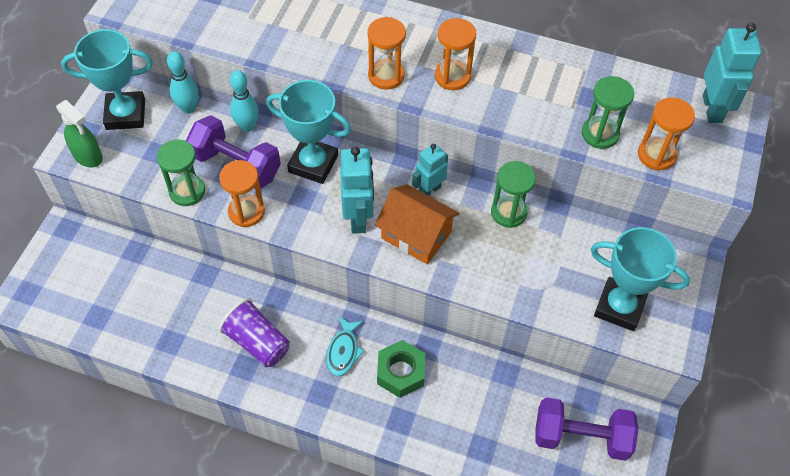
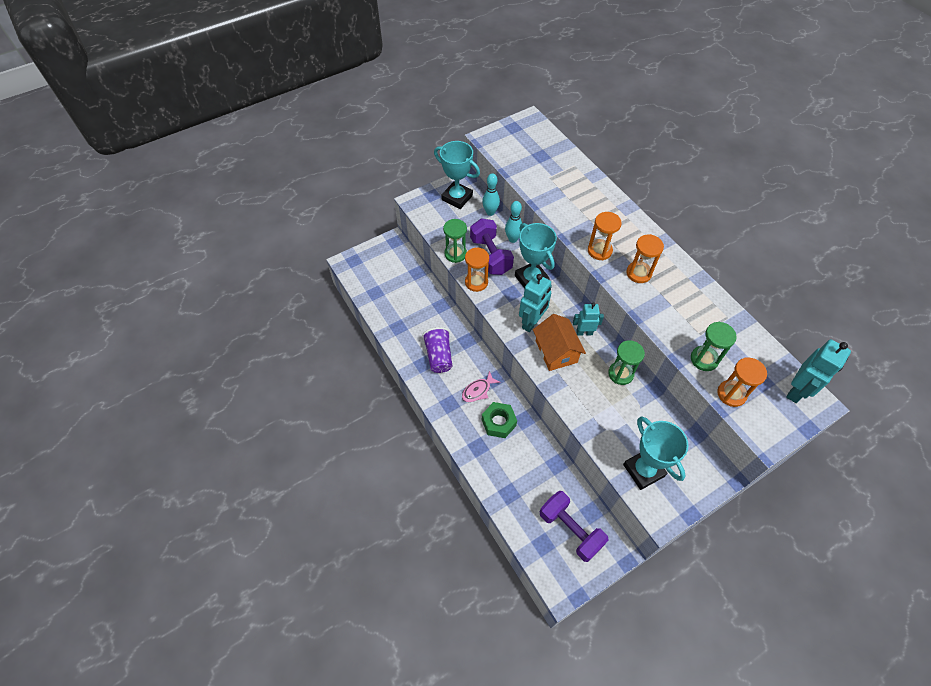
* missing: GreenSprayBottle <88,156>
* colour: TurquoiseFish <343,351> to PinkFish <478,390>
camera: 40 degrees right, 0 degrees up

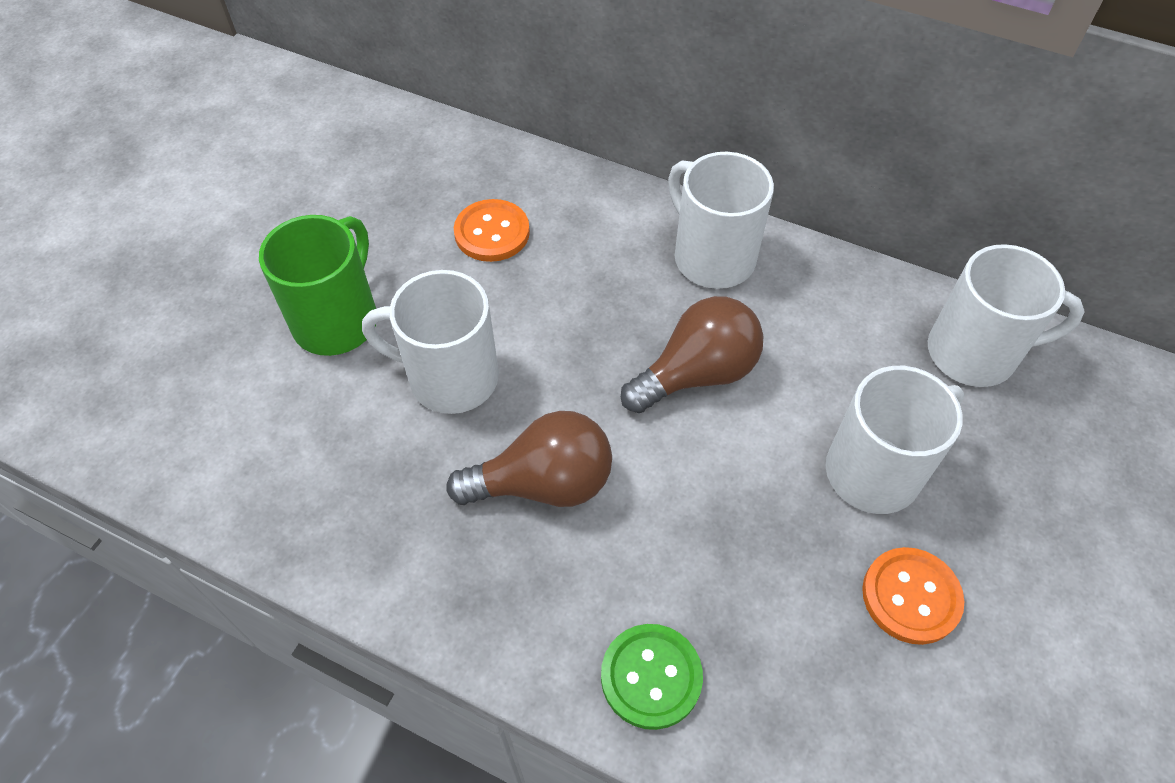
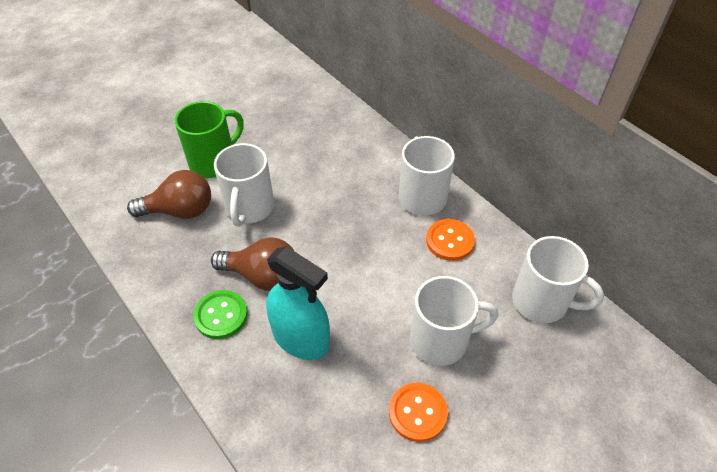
* spun: WhiteMug <450,377> = <249,208> 120 degrees counterclockwise
* relocated: OrangeButton <492,232> to <450,241>
* relocated: GreenButton <651,677> to <221,315>
* relocated: BrownLightBulb <697,374> to <180,211>
* appeared: TurquoiseSprayBottle <301,338>
camera: 25 degrees right, 5 degrees down

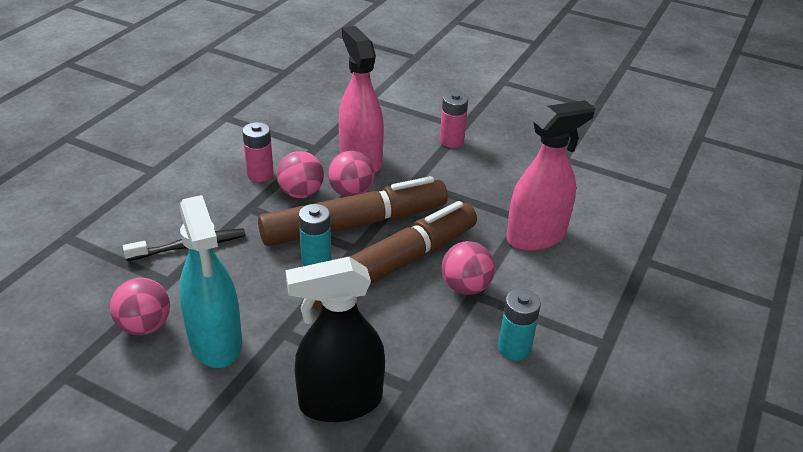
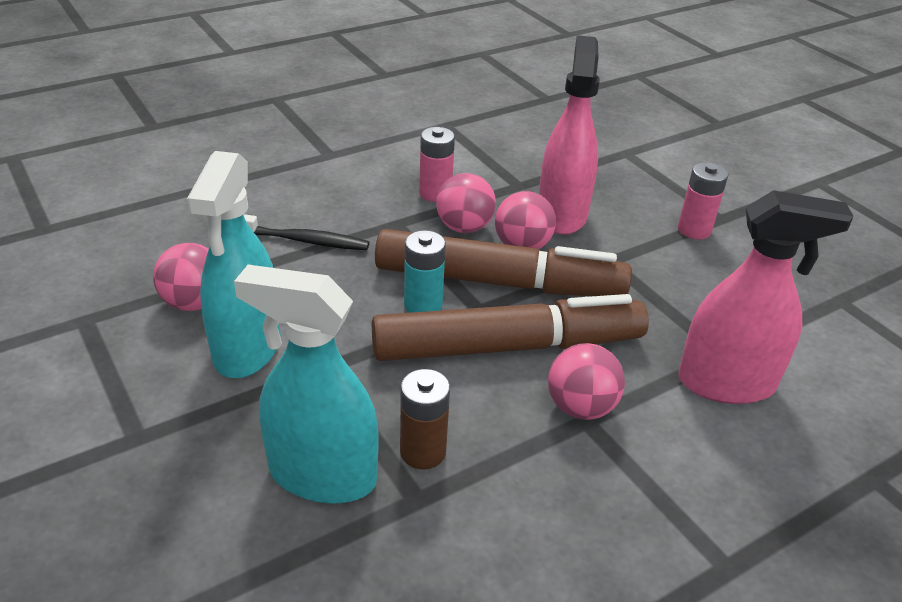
* colour: BlackSprayBottle <340,402> to TurquoiseSprayBottle <322,475>
* missing: TurquoiseBattery <514,348>
* appeared: BrownBattery <423,452>
camera: 30 degrees right, 0 degrees up

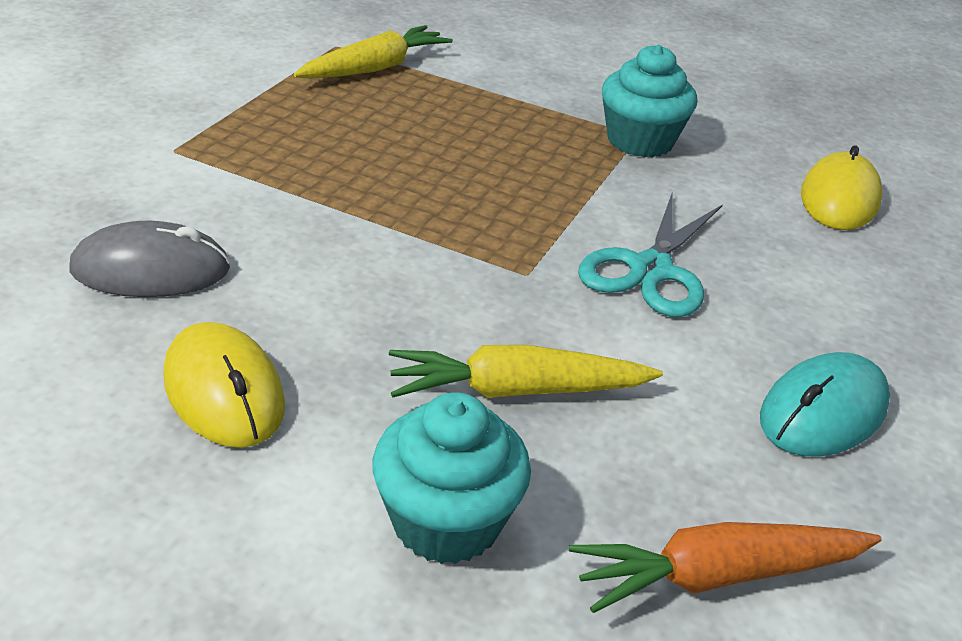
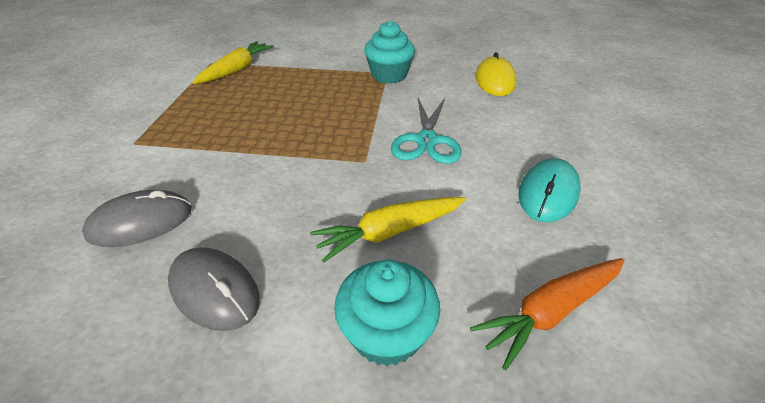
* colour: YellowMouse <224,391> to GreyMouse <214,290>
camera: 15 degrees left, 5 degrees up

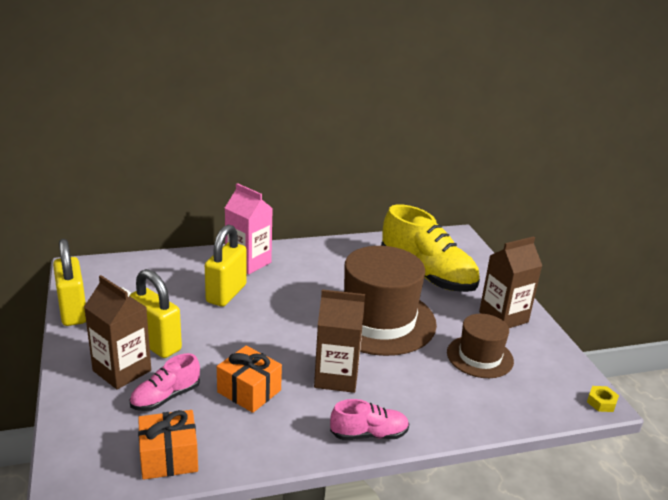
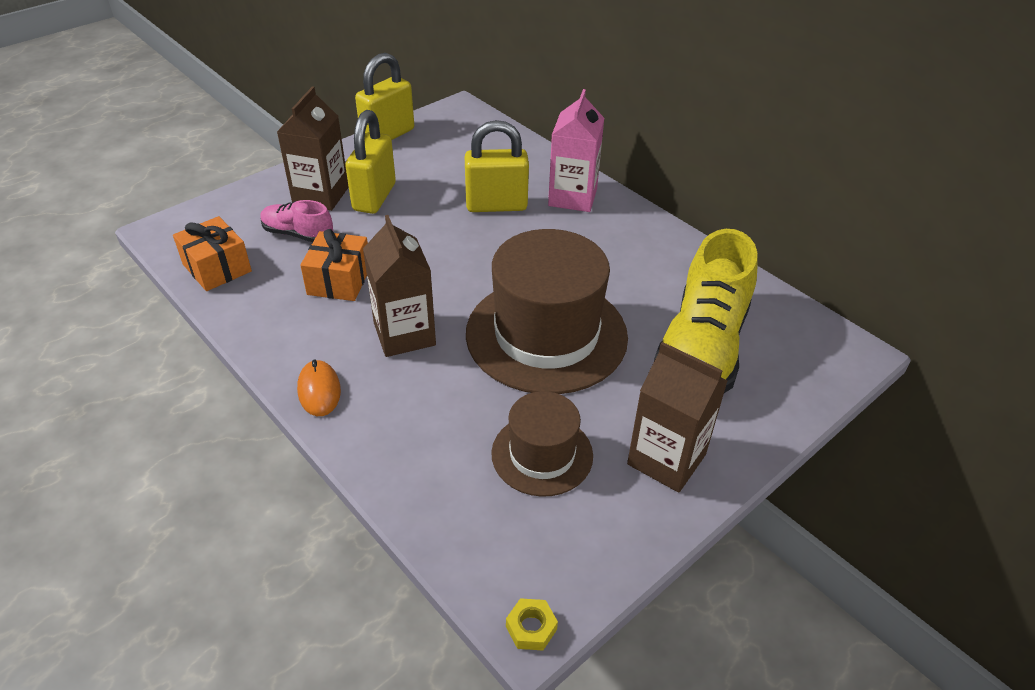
* exchanged: PinkShoe <369,434> to OrangeMouse <319,390>
camera: 65 degrees right, 15 degrees up

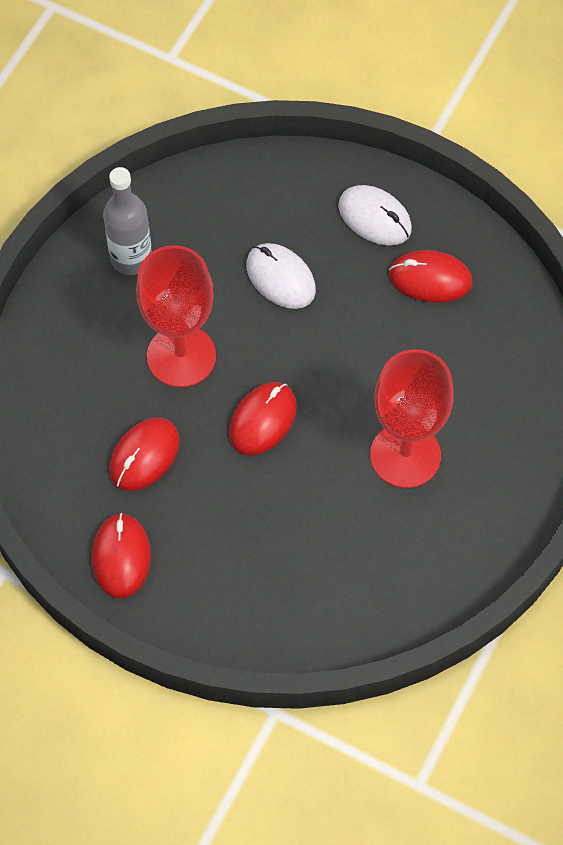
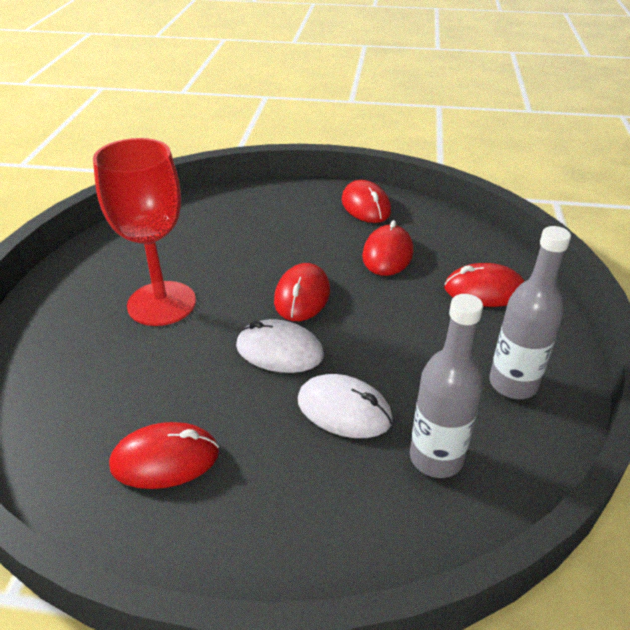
* missing: RedGoblet <181,356>
* relocated: WhiteMouse <374,217> to <279,351>
* appeared: GreyBottle <436,458>
* appeared: RedMouse <484,290>
camera: 160 degrees right, 25 degrees down

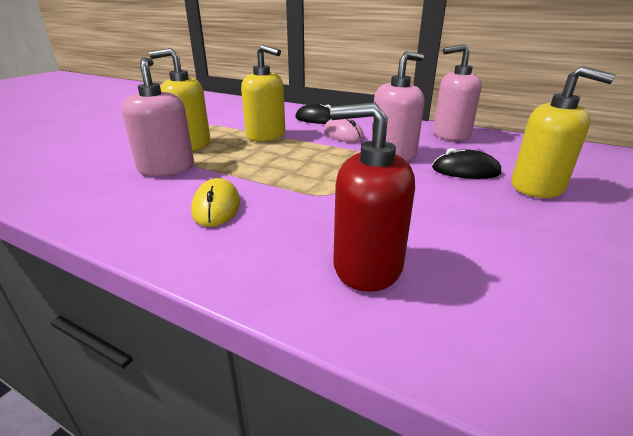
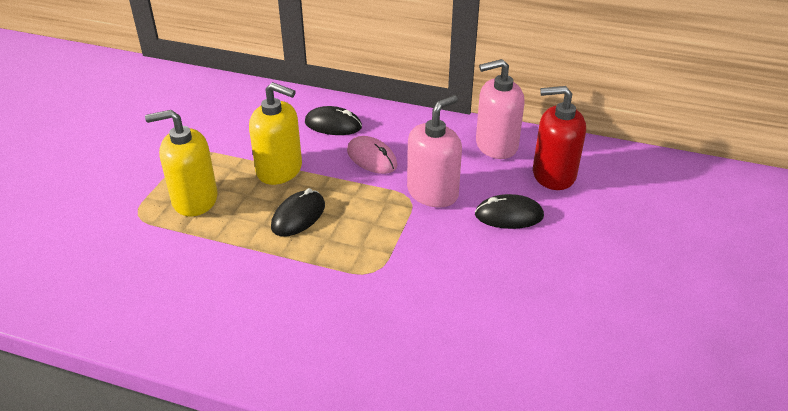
* missing: PinkSoapDispenser <166,168>
* missing: YellowMouse <216,207>
* relocated: RedSoapDispenser <367,266> to <553,175>
* missing: YellowSoapDispenser <537,187>
* appeared: BlackMouse <298,216>
camera: 10 degrees left, 10 degrees up

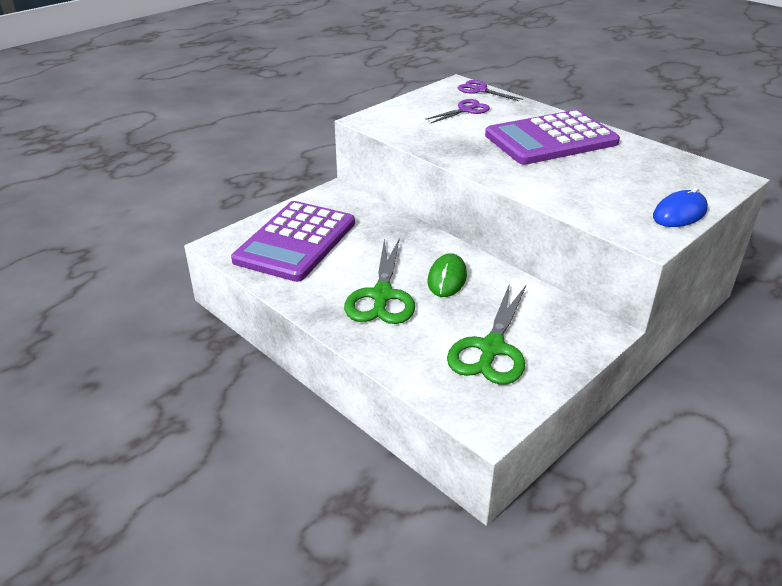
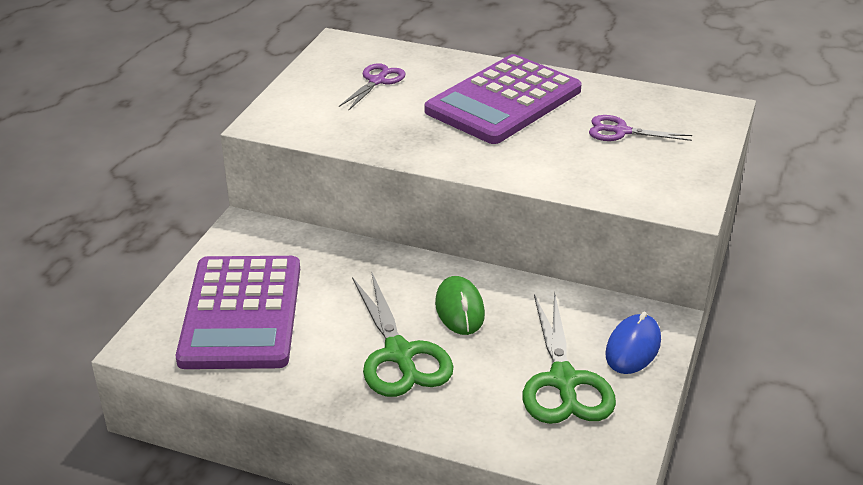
* relocated: PurpleScissors <480,90> to <621,131>
* relocated: BlueMouse <679,213> to <633,347>
camera: 25 degrees left, 0 degrees up

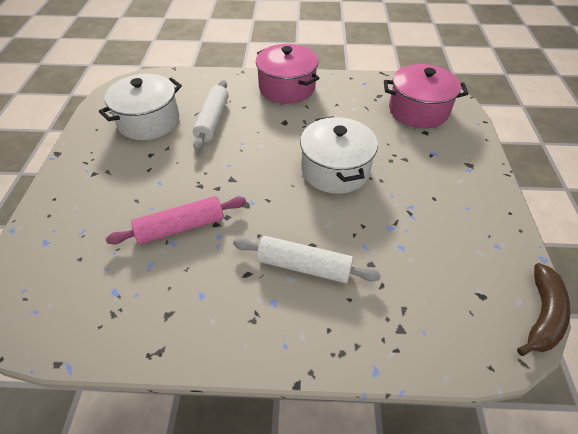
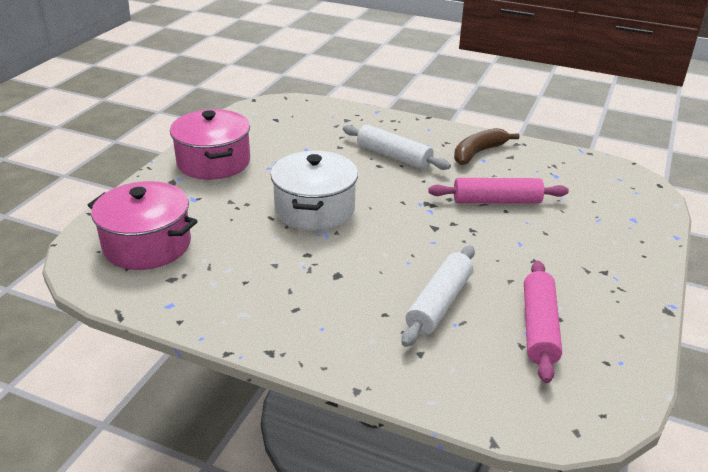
* exchanged: WhitePot <149,121> to PinkRollingPin <538,327>
* relocated: PinkPot <287,88> to <213,162>
* relocated: BrownBanana <542,315> to <478,153>
camera: 160 degrees left, 15 degrees down

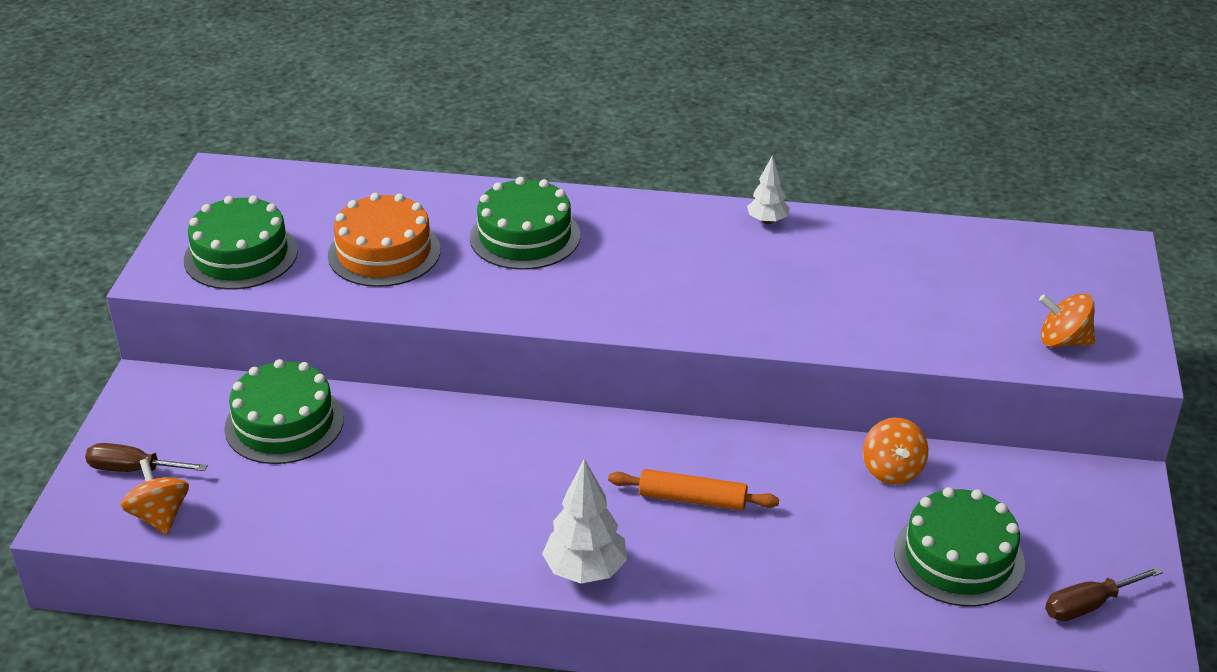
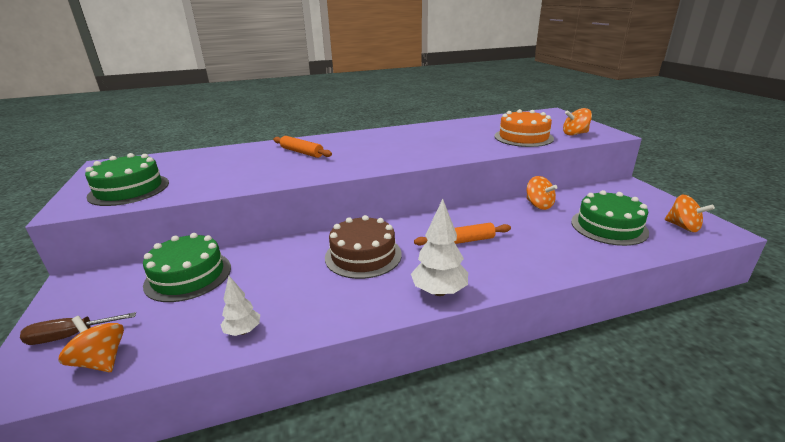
* relocated: OrangeCake <384,253> to <523,137>
* exchanged: GreenCake <525,236> to OrangeRollingPin <302,152>
* relocated: WhiteTree <767,221> to <243,331>
* exchanged: BrownScrewdriver <1088,605> to OrangeSpinningTop <683,227>
* appeared: BrownCake <363,255>
camera: 25 degrees left, 10 degrees down

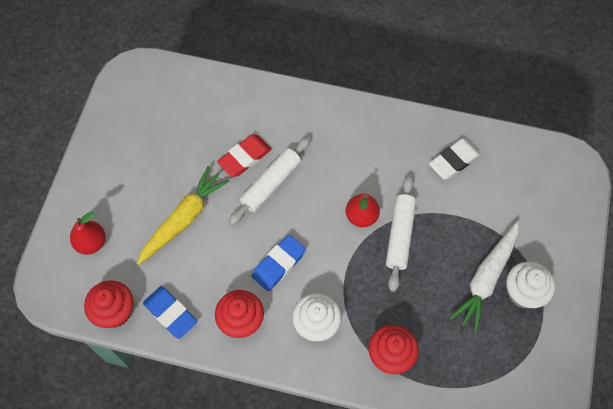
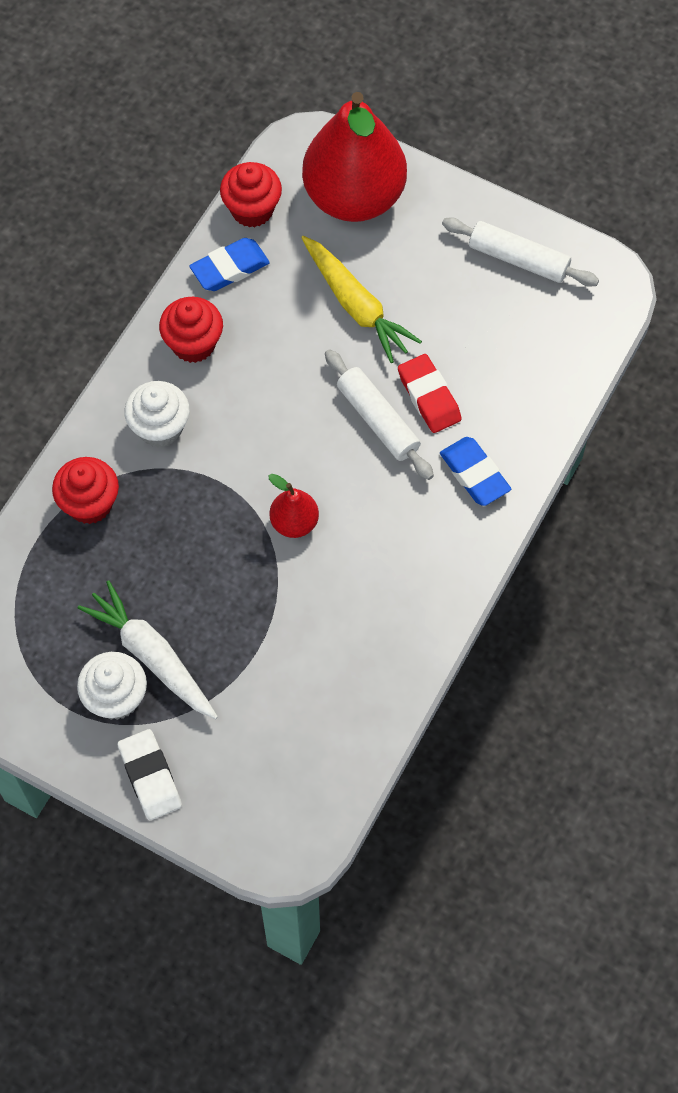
* size: RedPear <91,242> = <354,197> x2.27
* relocated: BlueEraser <278,264> to <474,474>
* relocated: WhiteRollingPin <400,235> to <518,259>
* relocated: WhiteEraser <454,161> to <150,777>
camera: 105 degrees right, 0 degrees up

